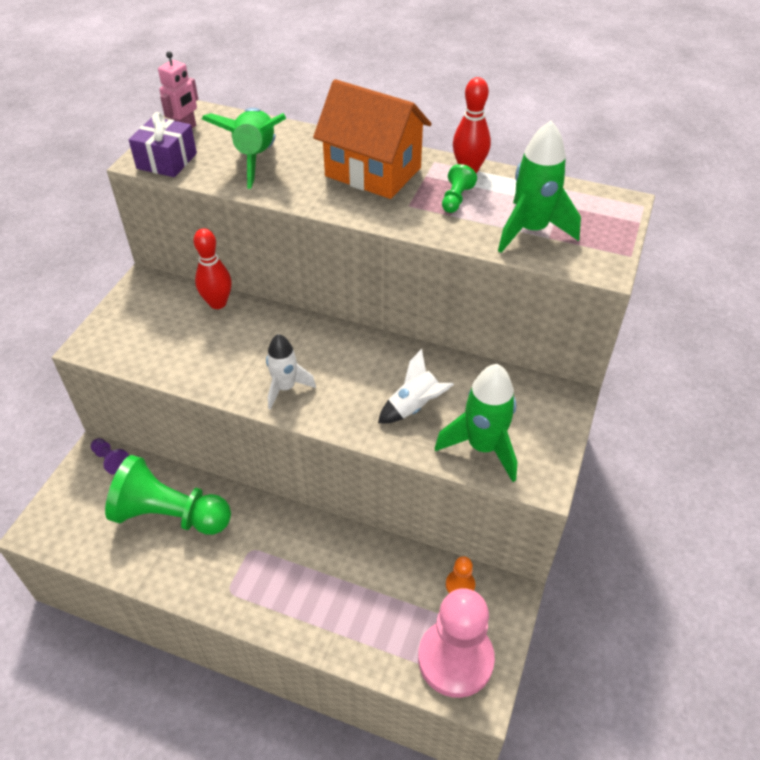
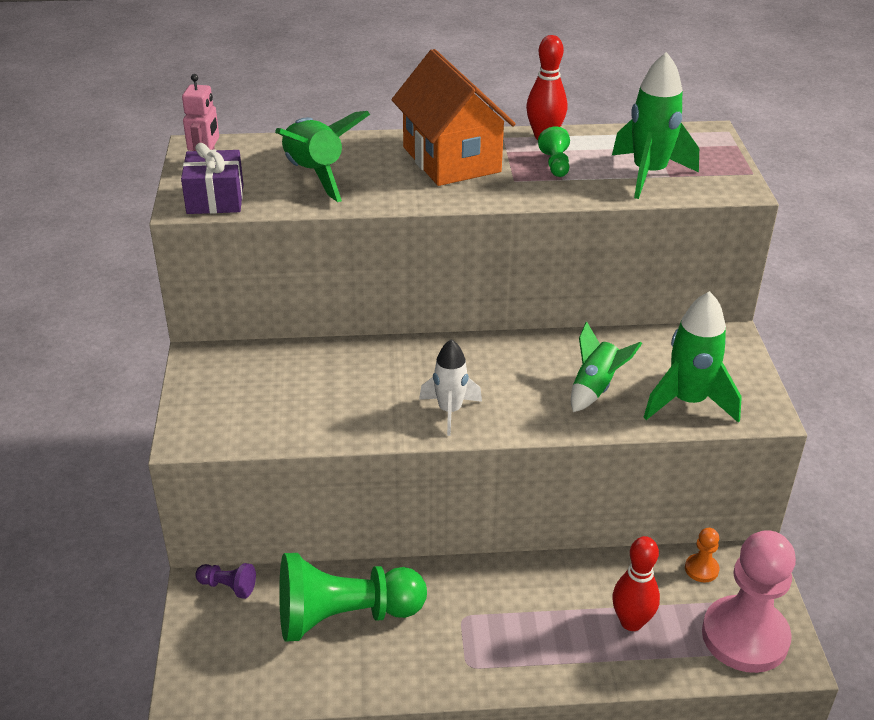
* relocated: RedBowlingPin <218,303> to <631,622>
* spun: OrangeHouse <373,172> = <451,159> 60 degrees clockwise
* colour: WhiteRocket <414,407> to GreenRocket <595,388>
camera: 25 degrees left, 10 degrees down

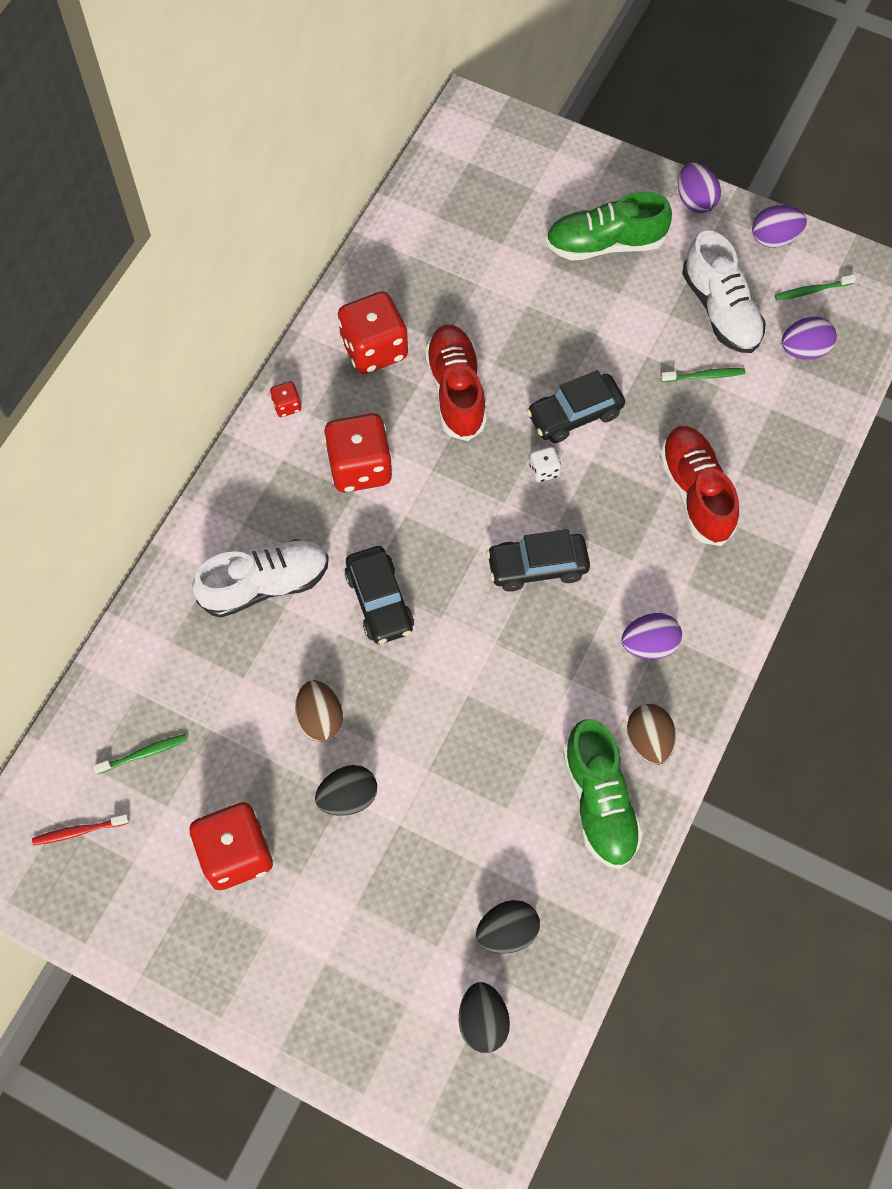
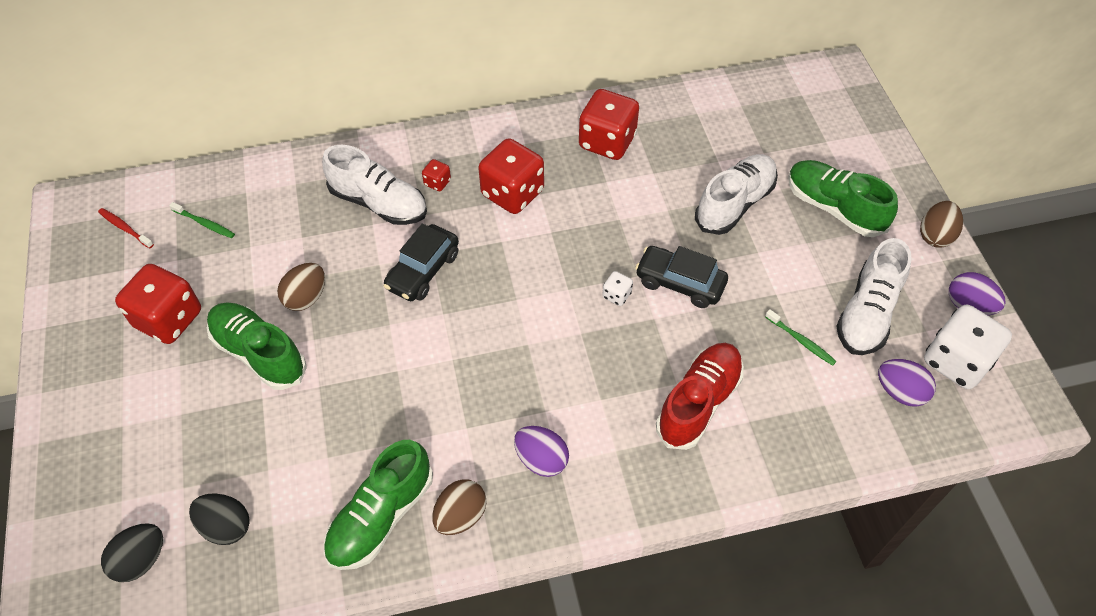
* relocated: RedDice <287,406> to <437,182>
* exchanged: BlackEgg <348,797> to GreenShoe <259,353>
* missing: RedShoe <456,390>
* missing: BlackCar <537,567>
* colour: PurpleEgg <695,200> to BrownEgg <935,235>
* exchanged: GreenToothbrush <812,291> to WhiteDice <956,361>
* appeared: WhiteShoe <734,204>
camera: 50 degrees right, 10 degrees down

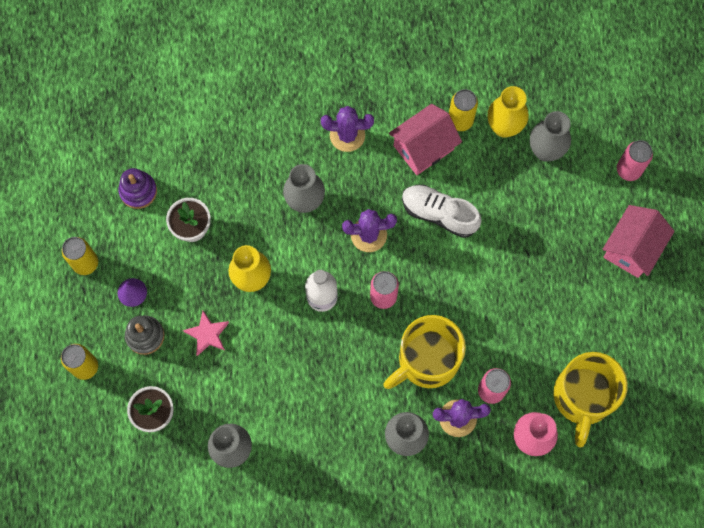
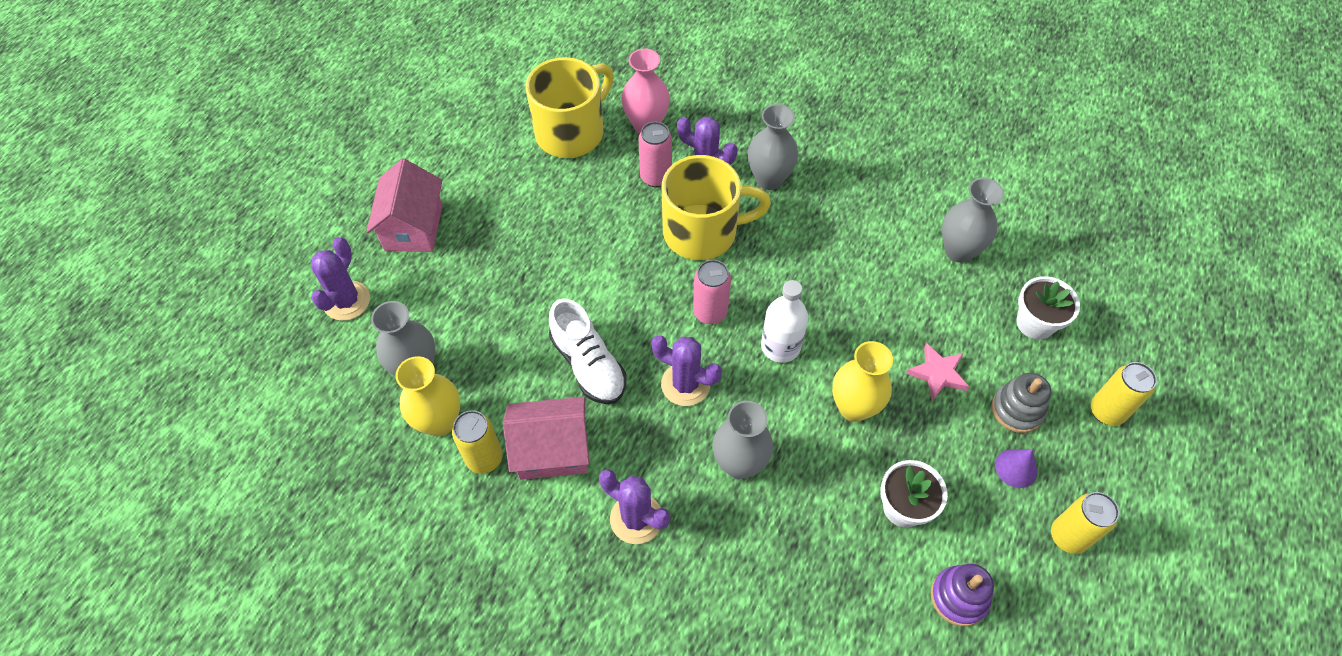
* spun: PinkHouse <632,248> = <413,227> 60 degrees counterclockwise
* exchanged: PinkCan <628,170> to PurpleCactus <347,301>
camera: 150 degrees left, 15 degrees down

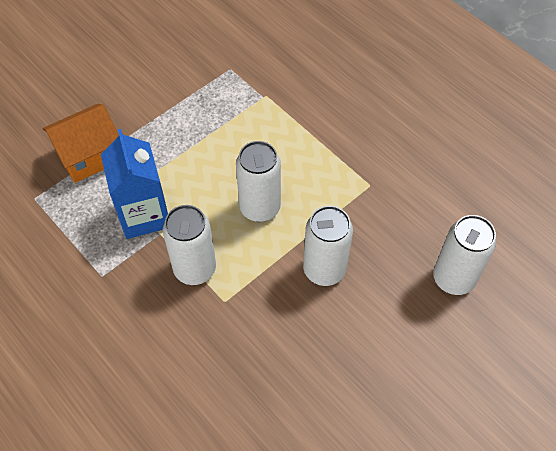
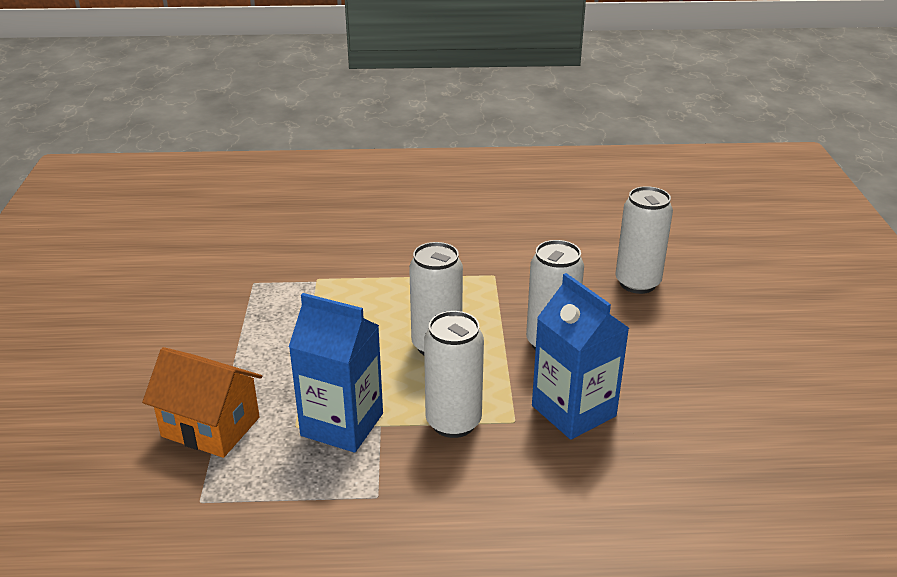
* spun: OrangeHouse <90,156> = <210,427> 75 degrees counterclockwise
* appeared: BlueCarton <573,411>
camera: 50 degrees left, 25 degrees down

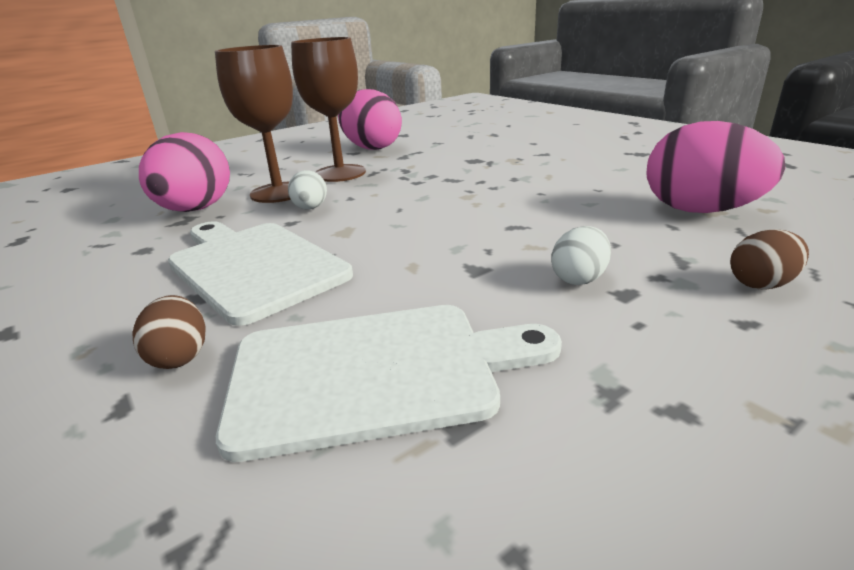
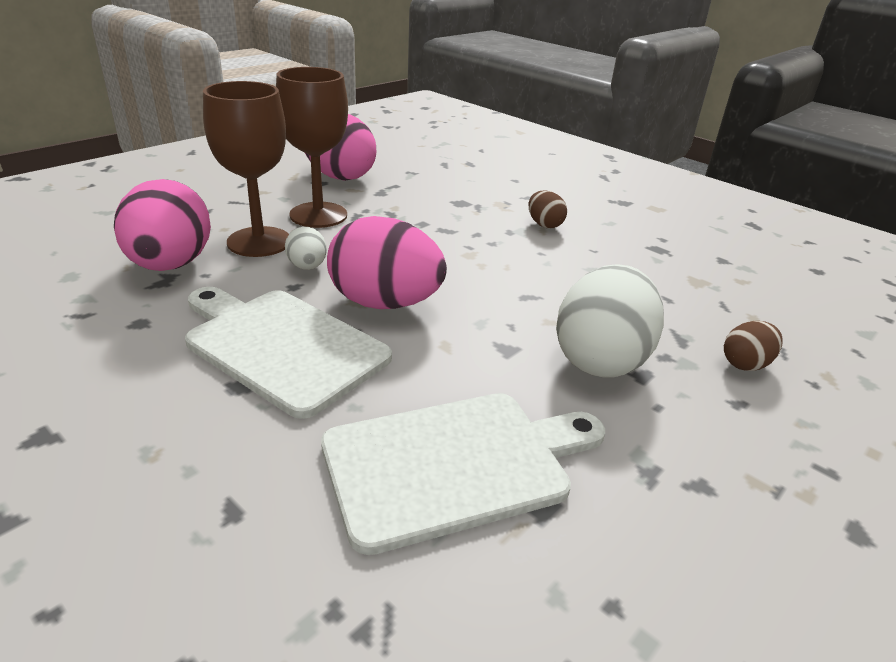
* relocated: BrownEgg <180,356> to <544,224>
* size: WhiteEgg <579,278> = <600,359> x2.04
* relocated: PinkEgg <700,211> to <385,303>
camera: 15 degrees left, 5 degrees up

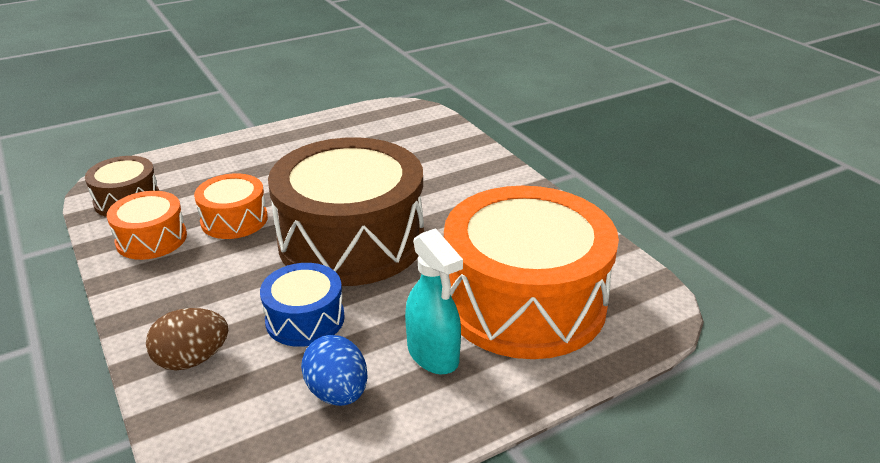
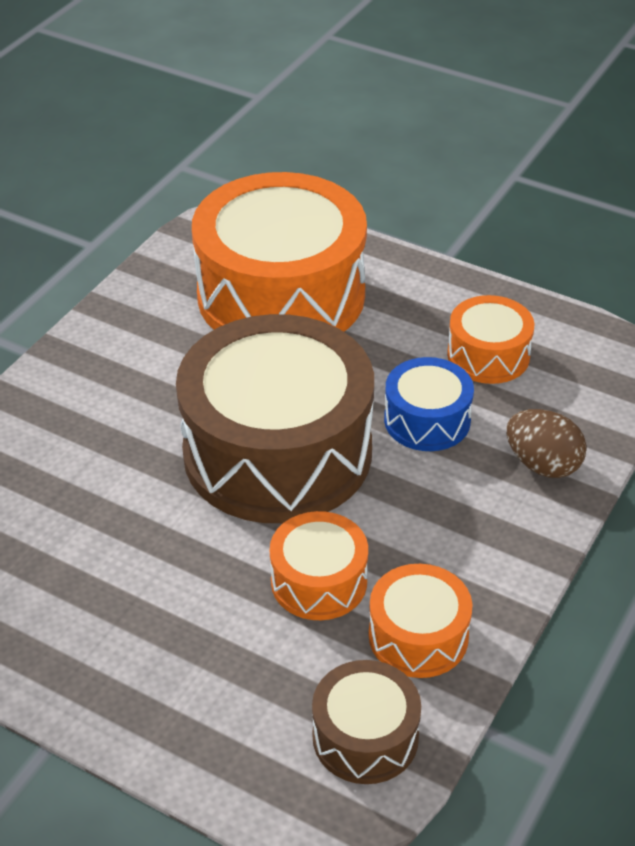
* exchanged: BlueEgg <337,392> to OrangeDrum <488,355>
* missing: TurquoiseSprayBottle <433,354>
camera: 120 degrees left, 10 degrees up

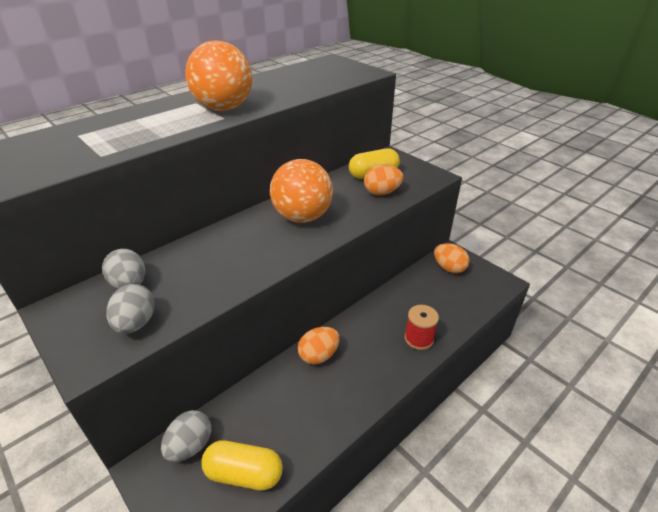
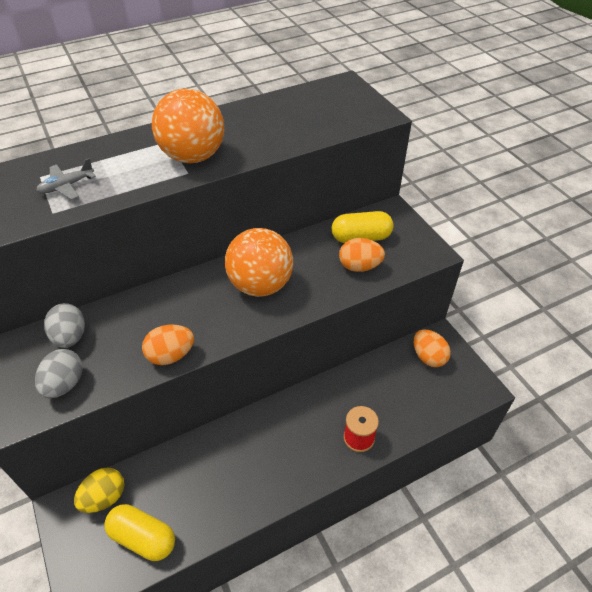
* colour: GreyEgg <190,446> to YellowEgg <104,497>
* relocated: OrangeEgg <319,355> to <171,355>
* appeared: GreyPlane <67,186>
camera: 15 degrees right, 10 degrees up

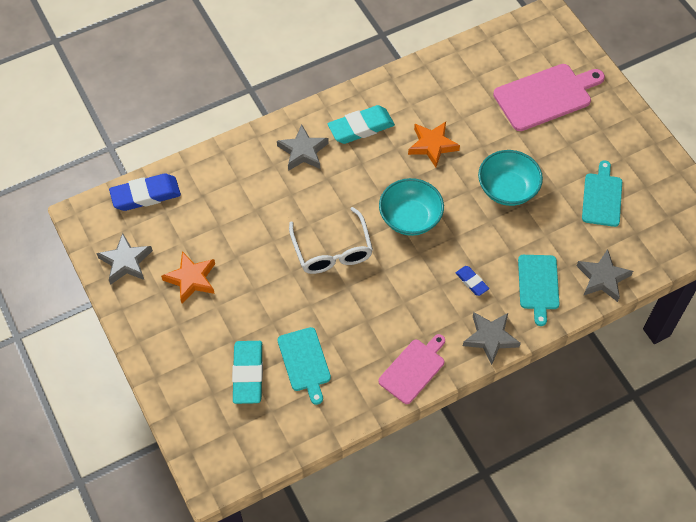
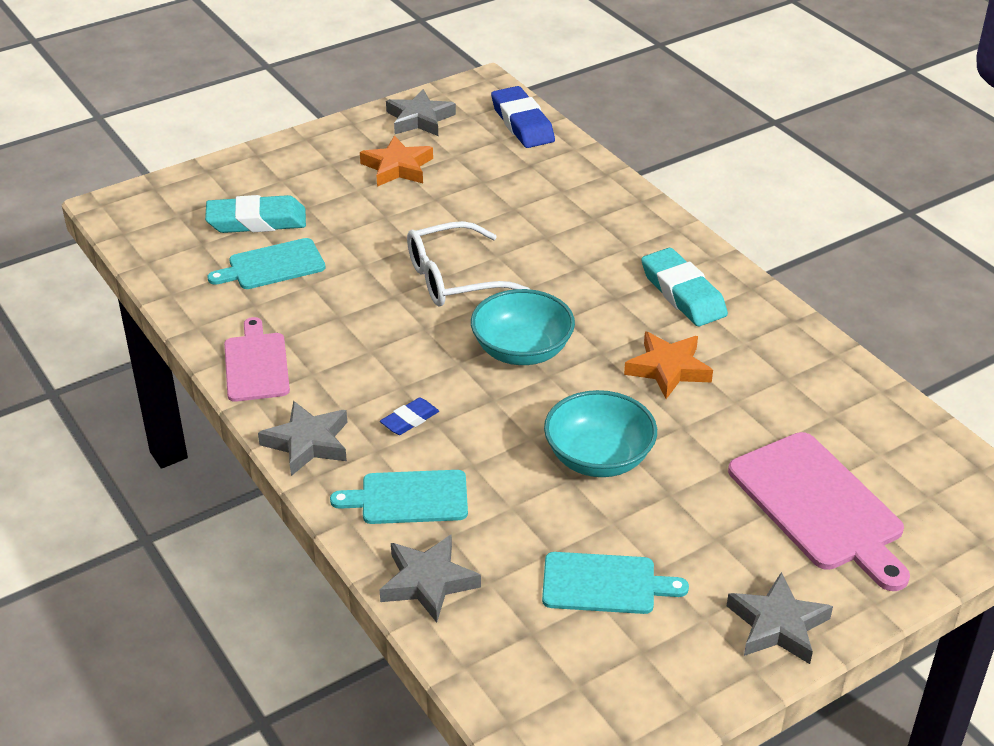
* relocated: GreyStar <303,151> to <777,625>
* spun: PinkCuttingBoard <413,369> = <256,364> 135 degrees counterclockwise
camera: 85 degrees right, 20 degrees down

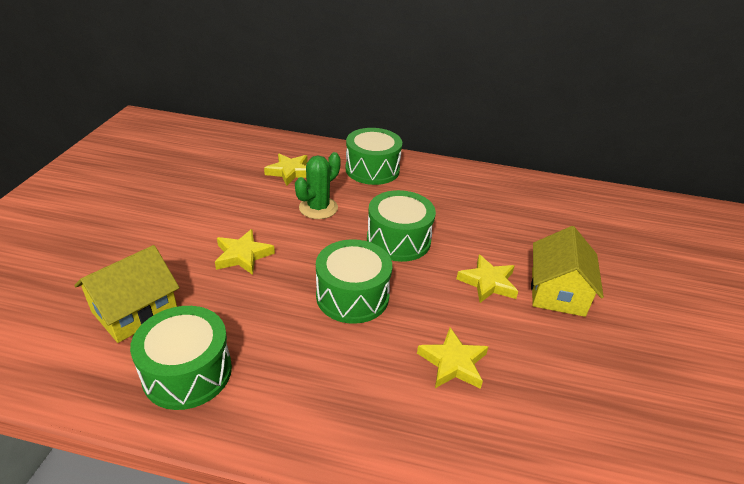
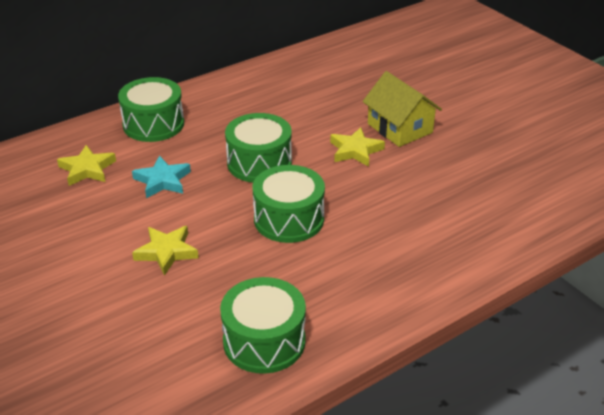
* missing: YellowHouse <135,311>
* exchanged: GreenCactus <318,208> to TurquoiseStar <162,180>
* missing: YellowStar <453,363>
camera: 45 degrees left, 0 degrees up

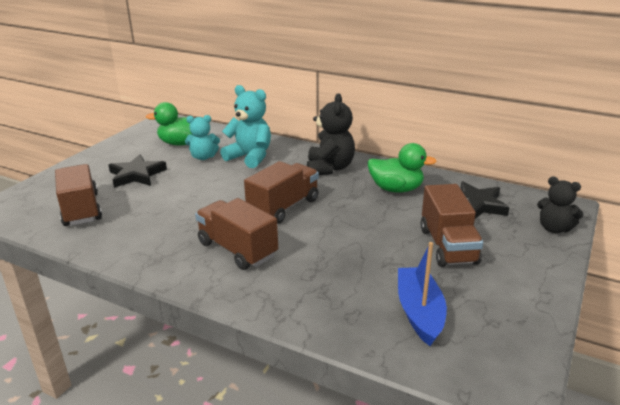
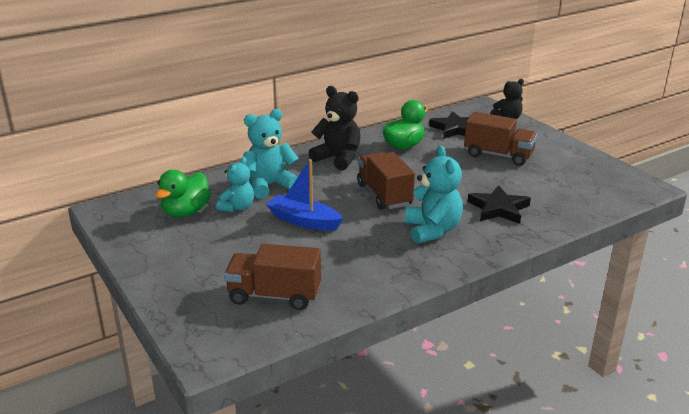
* relocated: BlackStar <136,175> to <498,209>
* exchanged: BrownTruck <237,249> to TurquoiseTeddyBear <432,230>
* relocated: BlueBoat <419,312> to <304,221>
camera: 60 degrees left, 0 degrees up

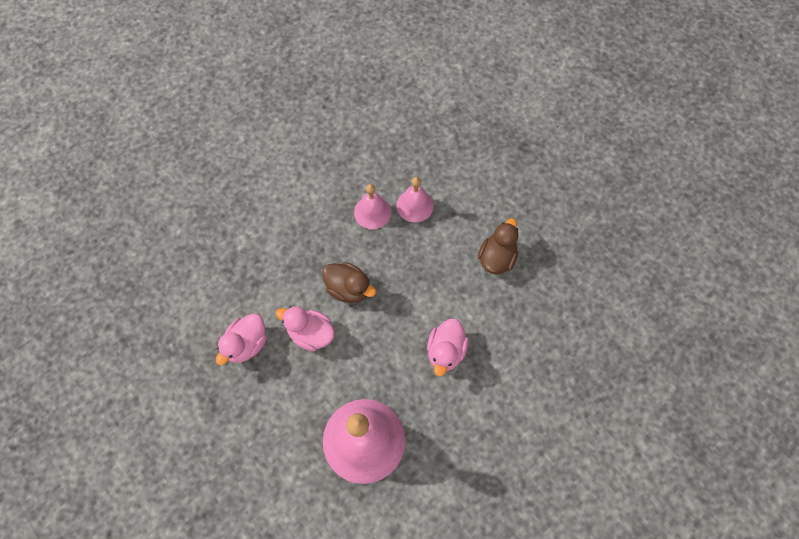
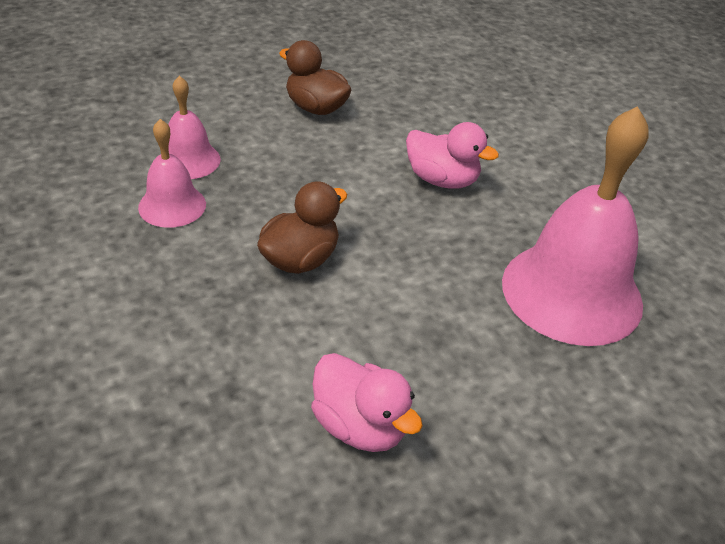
* missing: PinkDuck <311,333>
camera: 80 degrees left, 25 degrees down

